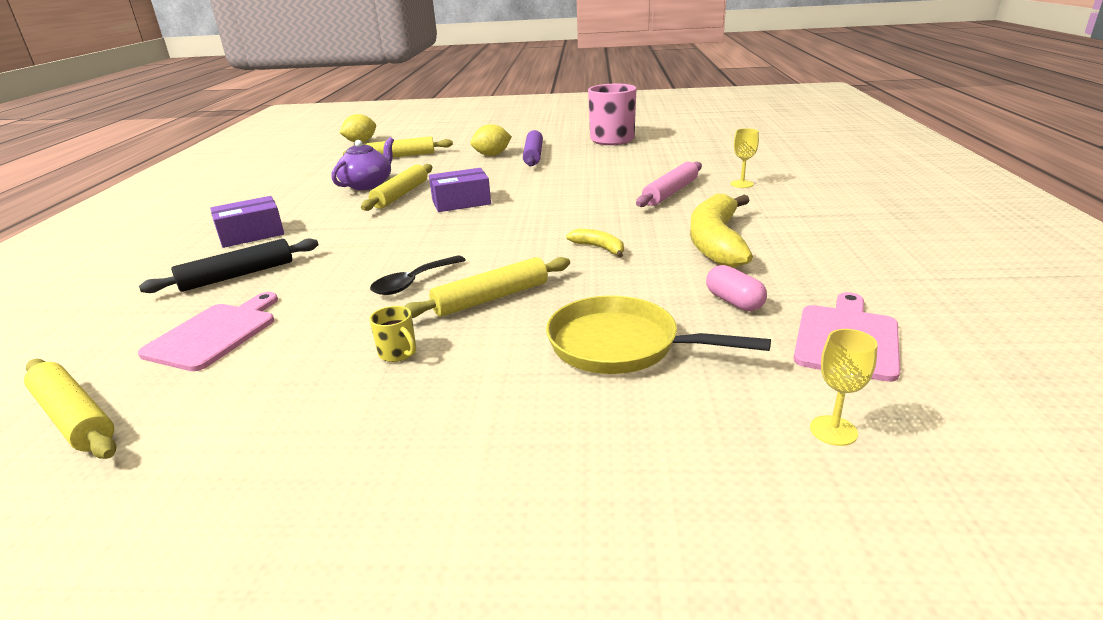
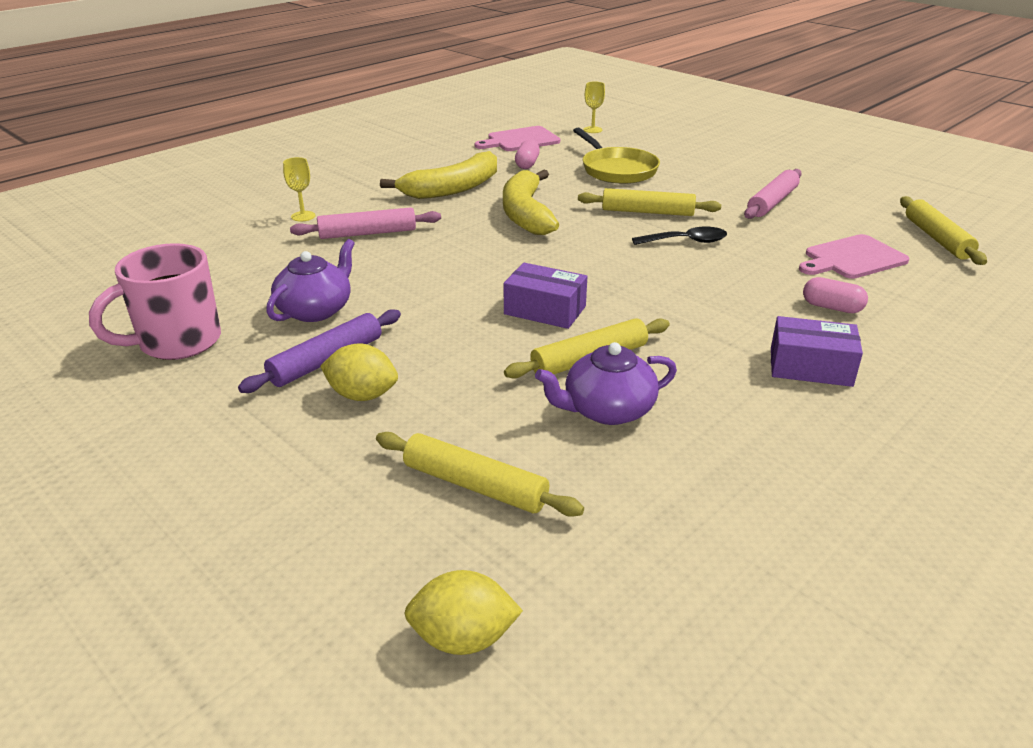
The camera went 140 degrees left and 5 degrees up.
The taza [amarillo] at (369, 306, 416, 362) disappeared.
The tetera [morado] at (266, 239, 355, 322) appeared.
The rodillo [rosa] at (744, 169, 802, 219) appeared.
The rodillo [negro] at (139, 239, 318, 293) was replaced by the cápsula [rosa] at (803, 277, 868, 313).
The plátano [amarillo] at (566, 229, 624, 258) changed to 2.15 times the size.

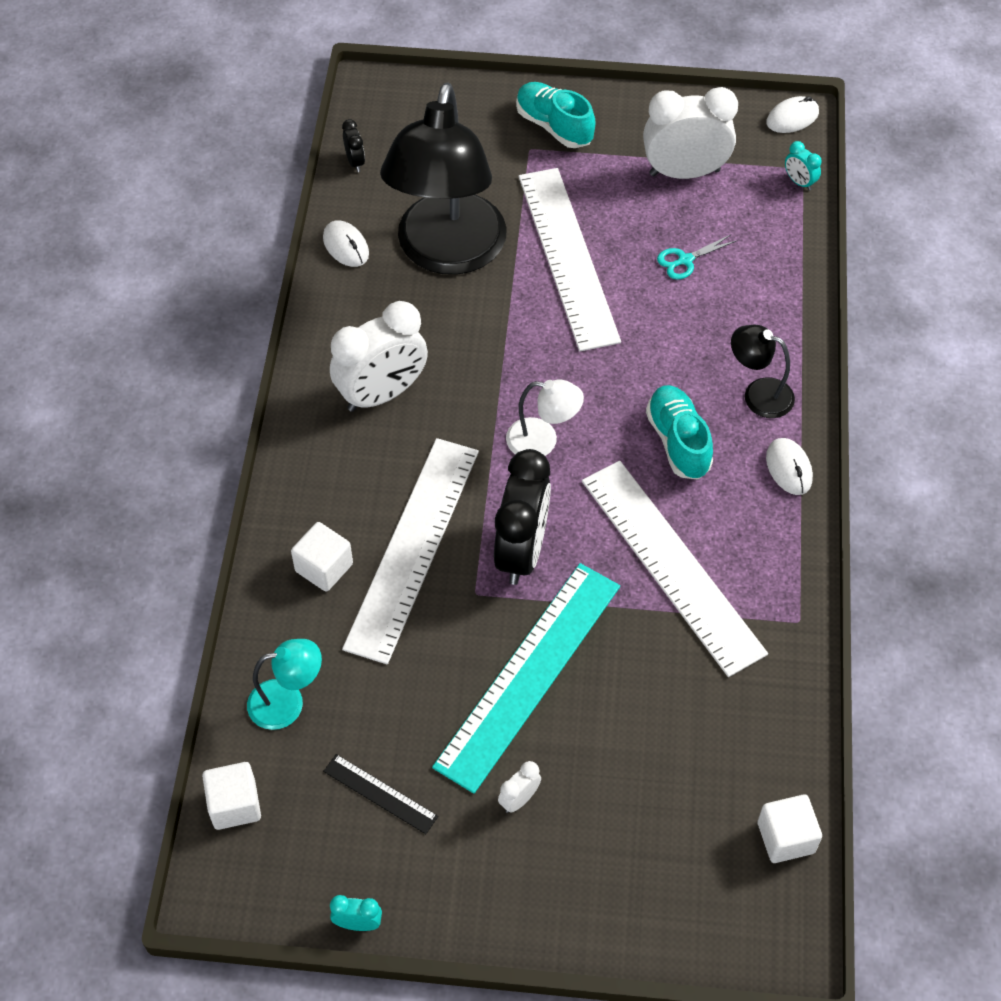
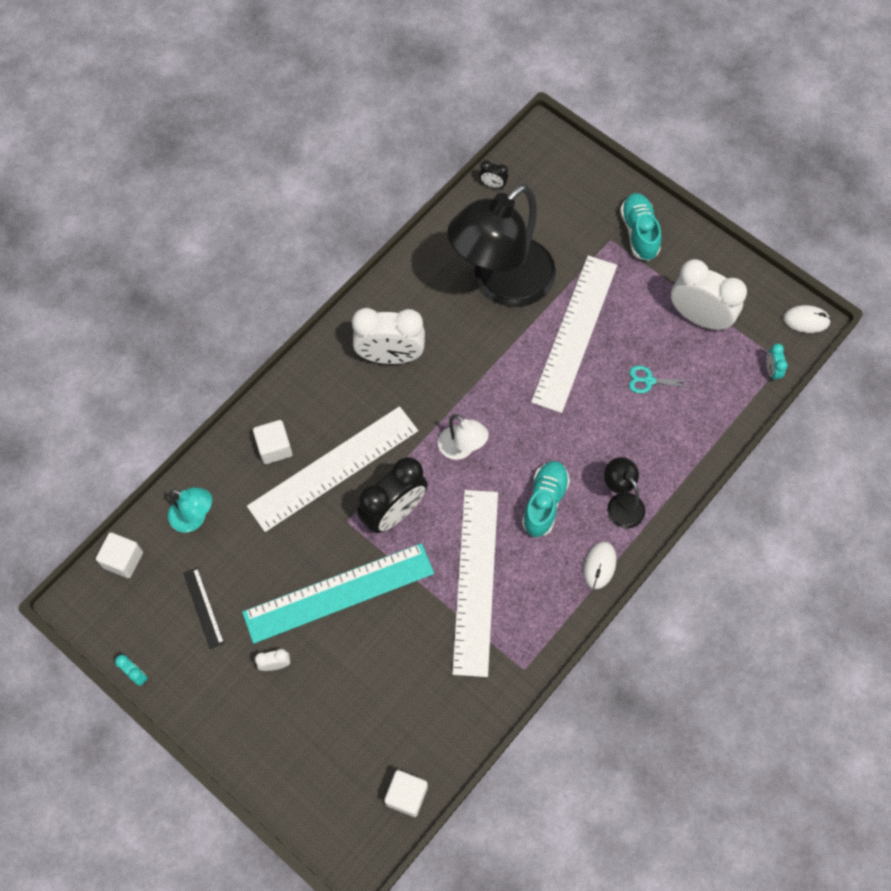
The camera went 35 degrees right and 10 degrees up.
The ratón [blanco] at (323, 221, 369, 267) disappeared.
The despertador [negro] at (342, 119, 365, 172) turned 90 degrees clockwise.

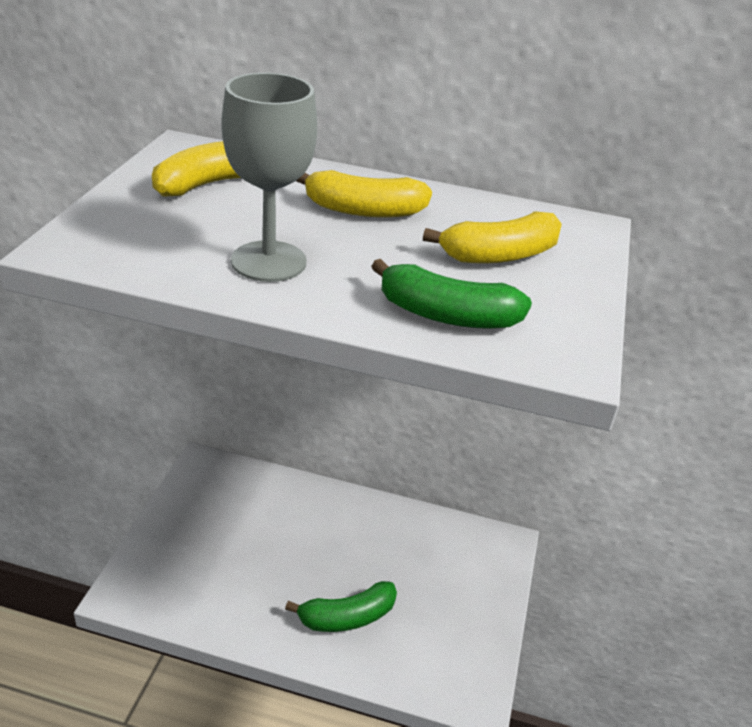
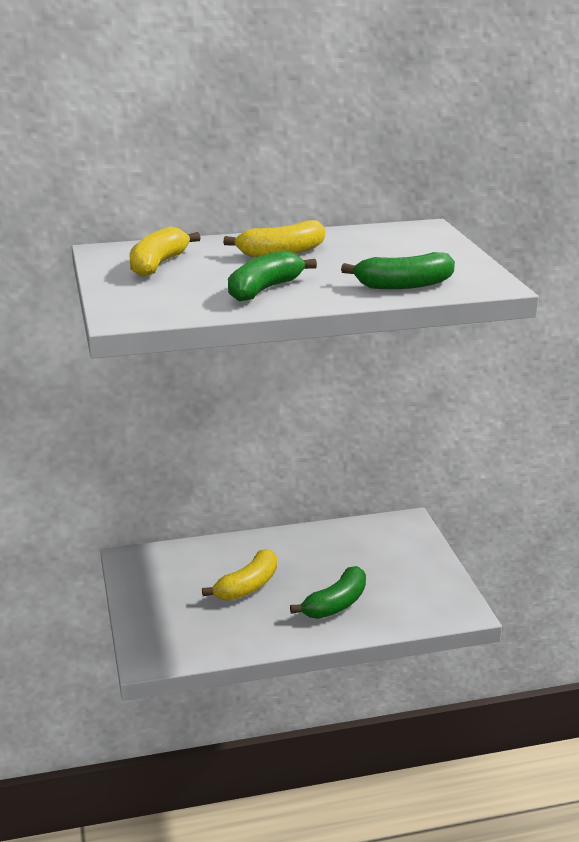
The camera went 25 degrees left and 10 degrees down.
The plátano [amarillo] moved from (423, 211, 562, 264) to (202, 549, 277, 601).
The copa [gris] at (222, 73, 317, 282) was replaced by the plátano [verde] at (228, 250, 317, 302).

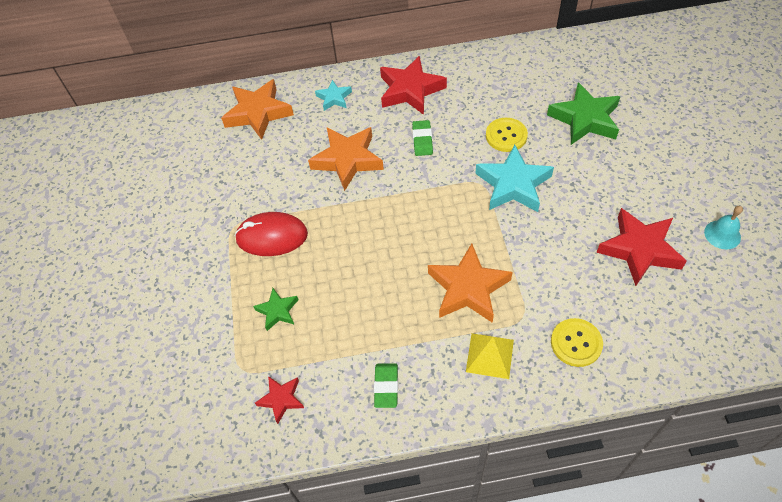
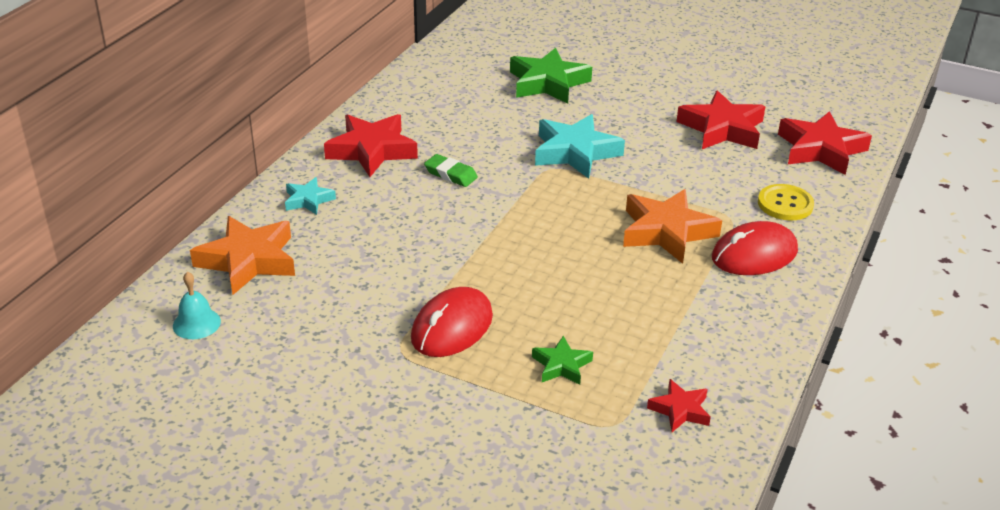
The camera went 60 degrees left and 20 degrees down.
The estrella [naranja] at (308, 127, 384, 191) disappeared.
The goma de borrar [verde] at (374, 363, 398, 408) disappeared.
The botón [amarillo] at (486, 118, 528, 152) disappeared.
The estrella [rojo] at (778, 111, 872, 175) appeared.
The campana [turquesa] moved from (704, 206, 743, 249) to (173, 272, 221, 339).
The pirámide [amarillo] at (466, 333, 514, 379) was replaced by the ratón [rojo] at (712, 221, 798, 275).

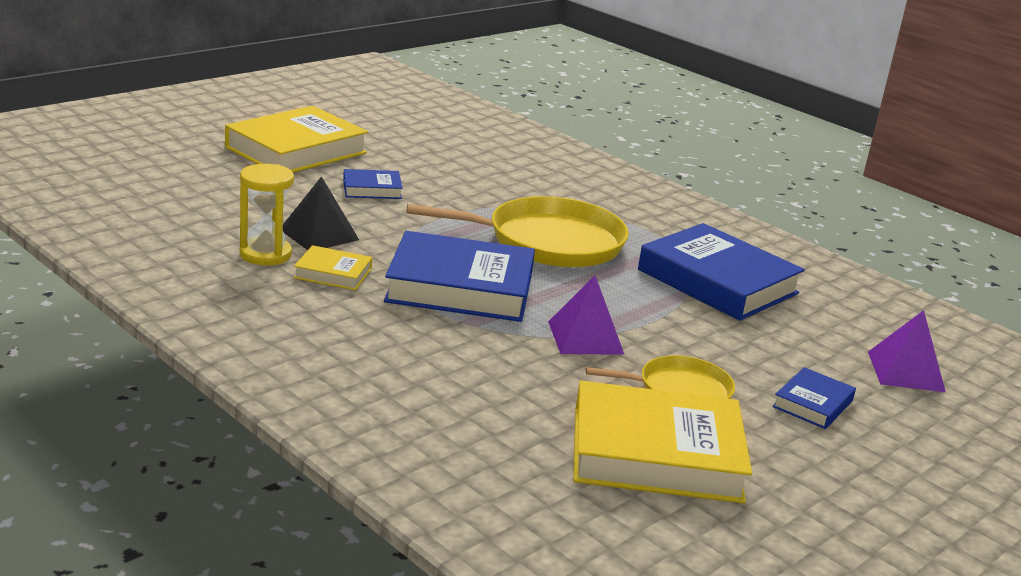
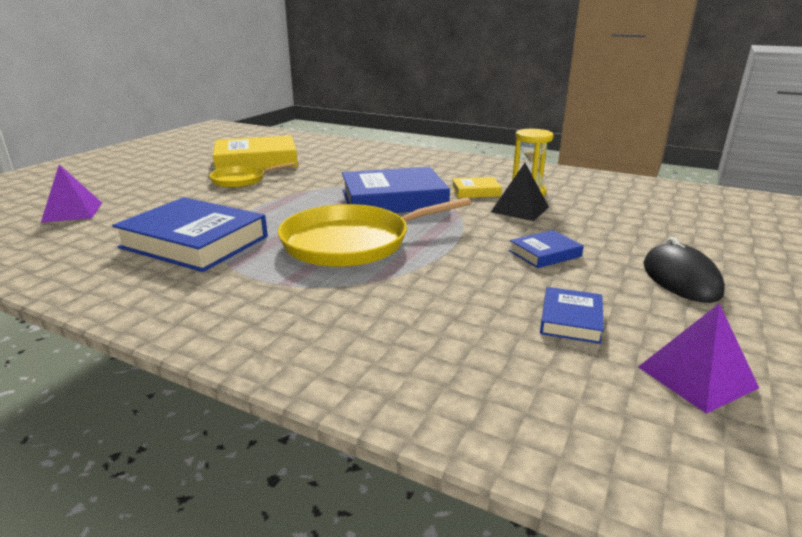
The camera went 165 degrees right and 0 degrees up.
The pirámide [morado] moved from (548, 276, 625, 355) to (638, 303, 759, 414).
The libro [azul] moved from (772, 367, 856, 429) to (540, 287, 604, 344).
The libro [amarillo] at (225, 106, 368, 173) was replaced by the ratón [negro] at (643, 237, 725, 303).

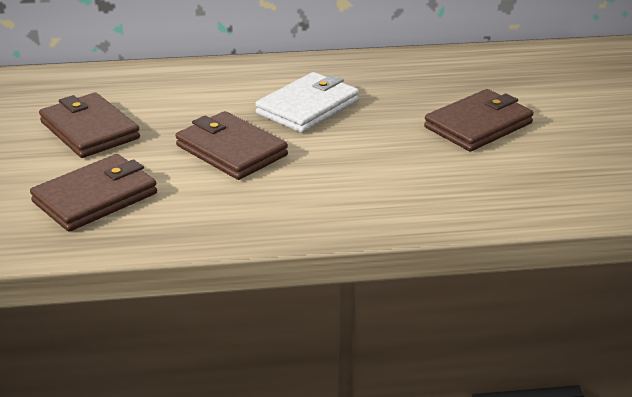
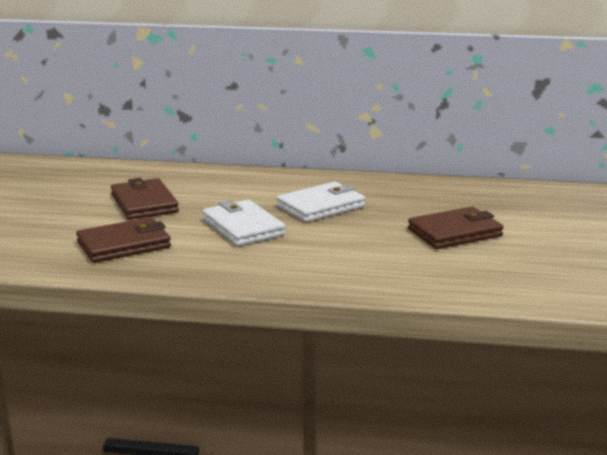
The camera went 15 degrees right and 10 degrees down.
The cartera [marrón] at (175, 111, 288, 180) became the cartera [blanco] at (203, 200, 286, 246).

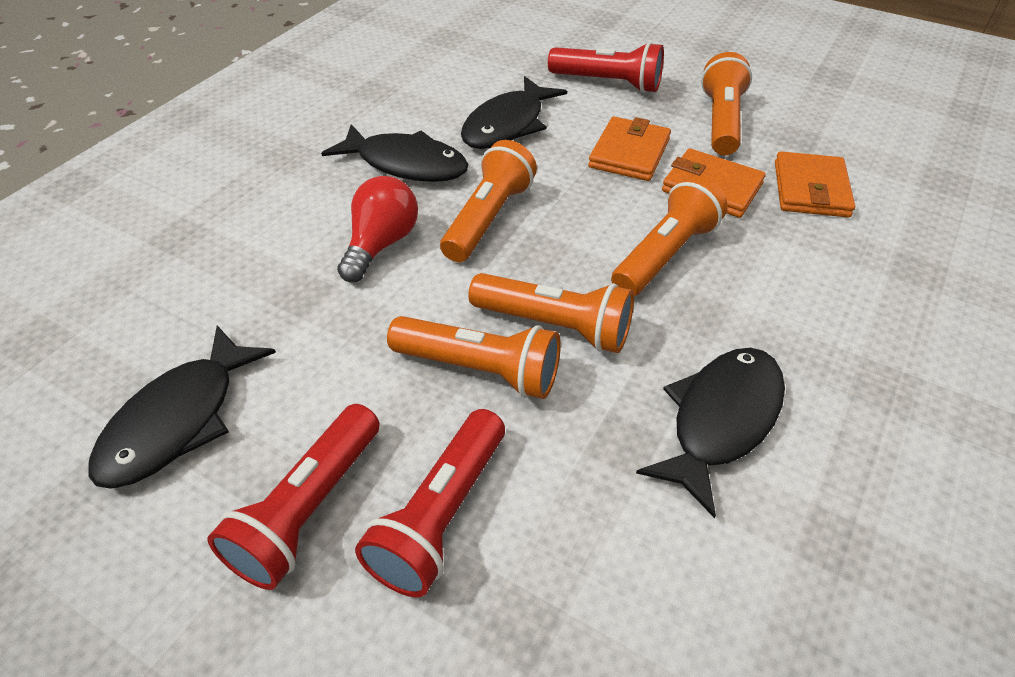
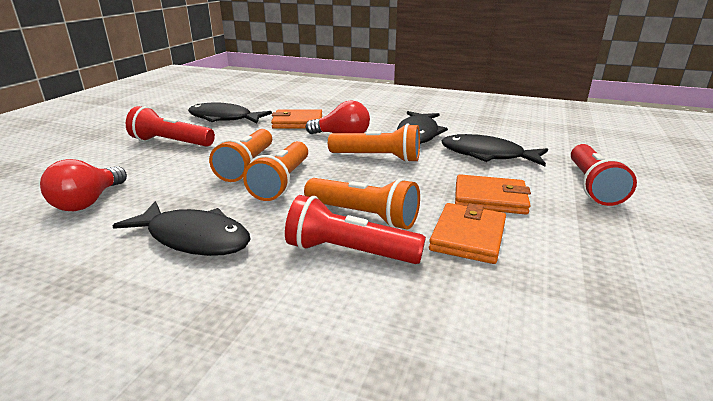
The camera went 80 degrees right and 20 degrees down.
The lámpara de mano [naranja] at (701, 52, 752, 155) disappeared.
The bombilla [rojo] at (40, 159, 127, 211) appeared.
The lámpara de mano [rojo] moved from (355, 409, 505, 597) to (285, 195, 426, 264).
The cartera [naranja] moved from (775, 151, 855, 217) to (271, 109, 322, 129).

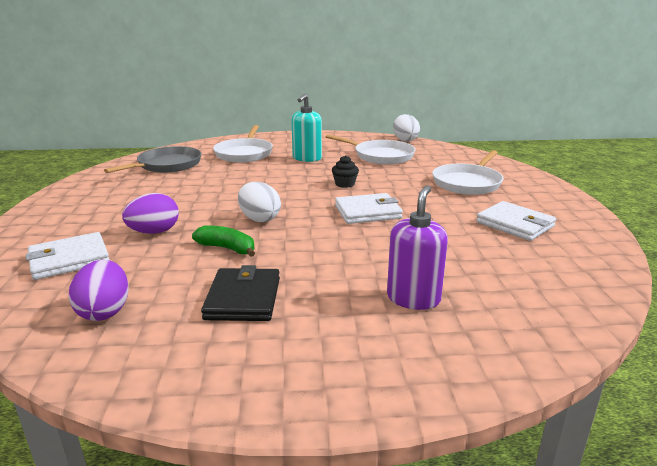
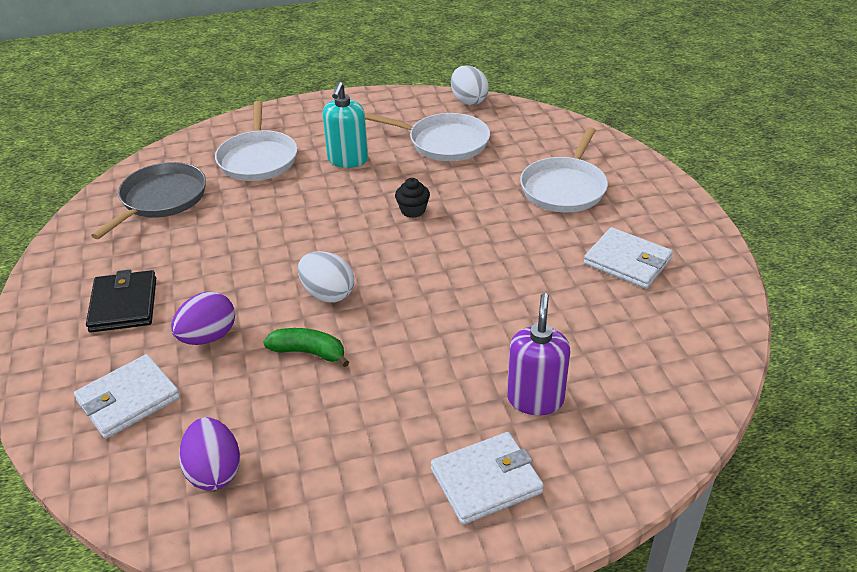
The camera went 10 degrees left and 15 degrees up.
The cartera [negro] moved from (201, 265, 280, 321) to (86, 270, 156, 332).
The cartera [blanco] moved from (335, 193, 403, 224) to (431, 432, 544, 525).

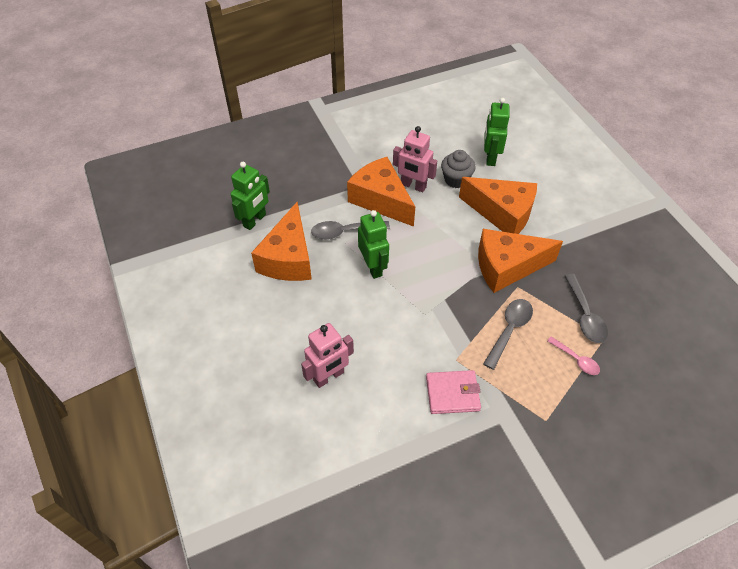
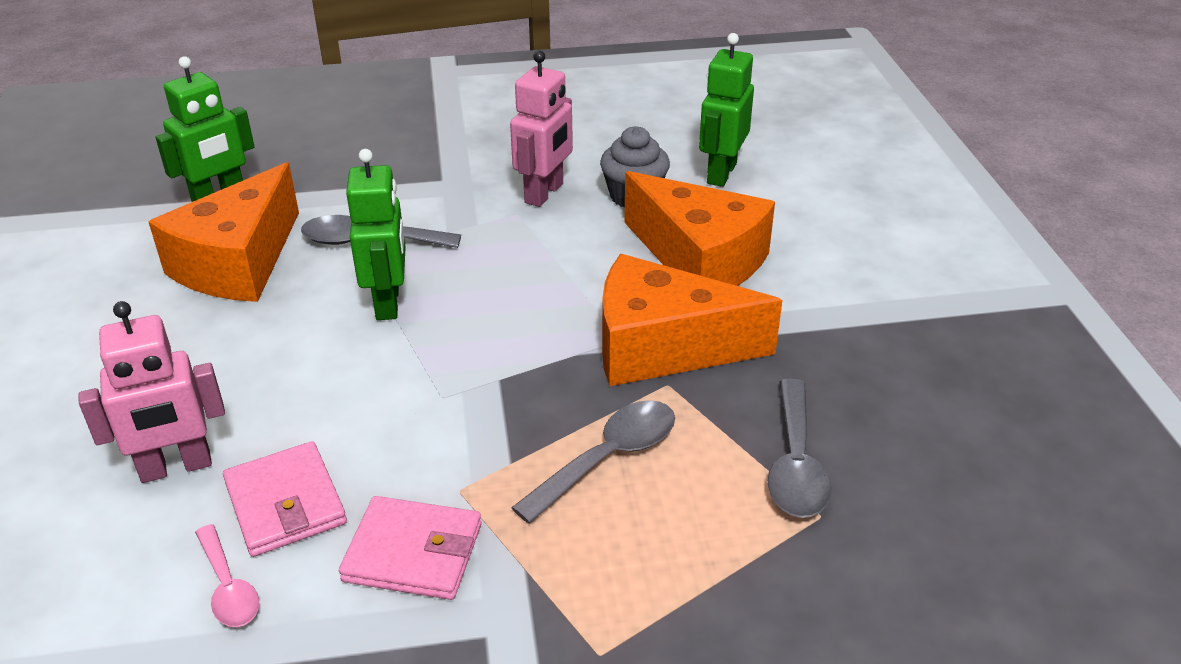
The camera went 15 degrees right and 15 degrees down.
The queso [naranja] at (347, 157, 415, 227) disappeared.
The cartera [rosa] at (223, 441, 347, 557) appeared.
The cuchara [rosa] moved from (547, 337, 600, 375) to (195, 524, 259, 627).
The robot [rosa] at (393, 126, 437, 192) turned 105 degrees counterclockwise.

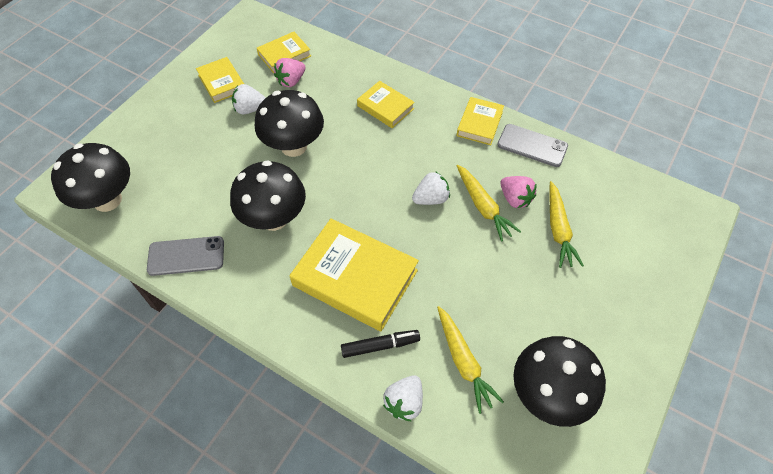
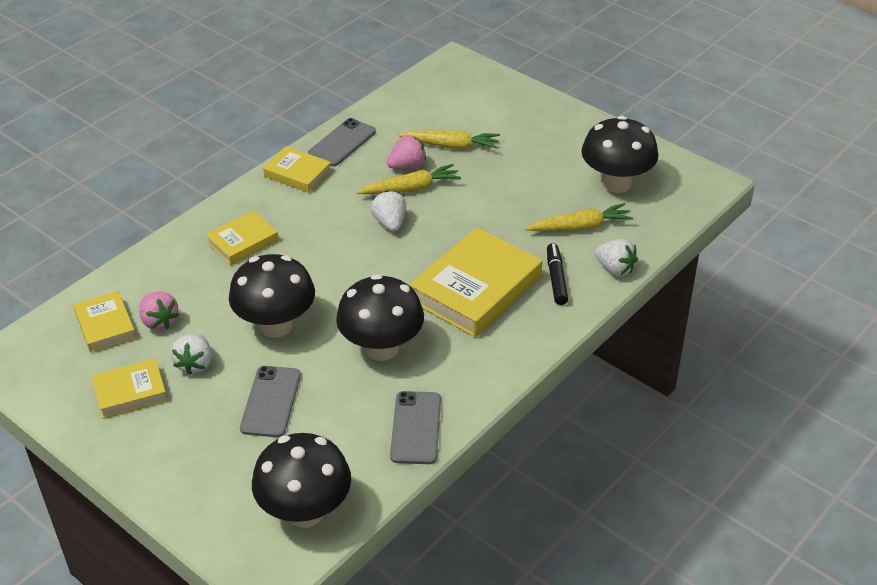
The camera went 80 degrees left and 15 degrees down.
The móvil [gris] at (240, 366, 301, 437) appeared.

